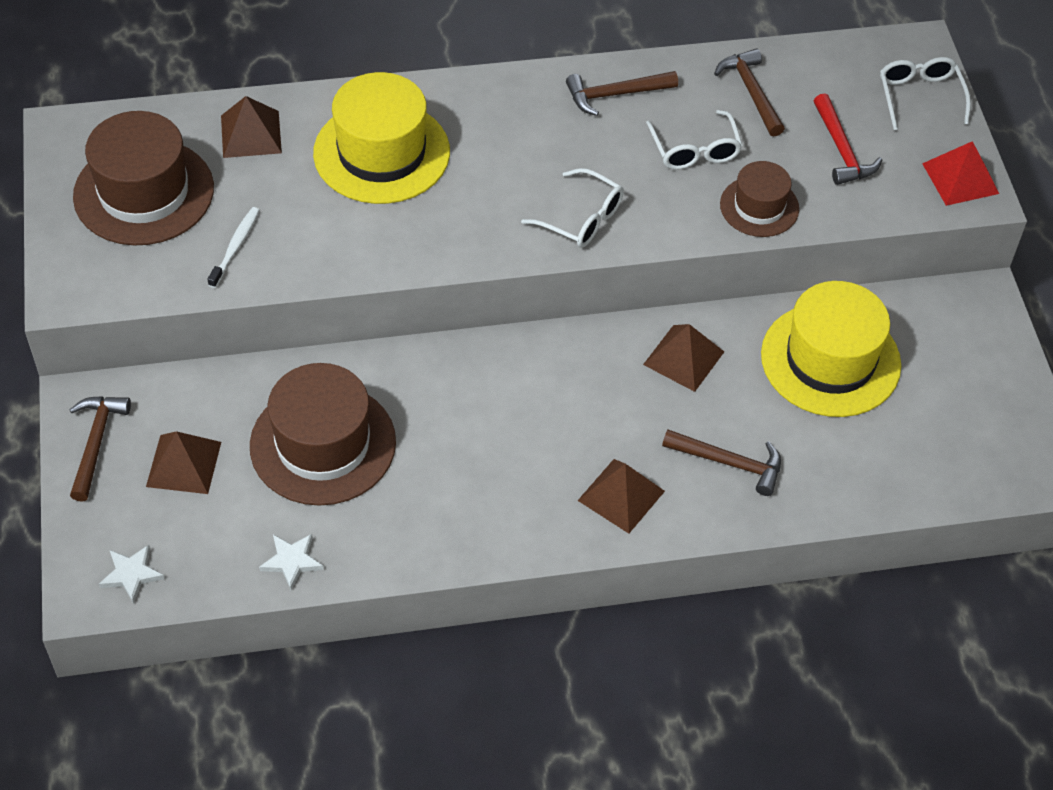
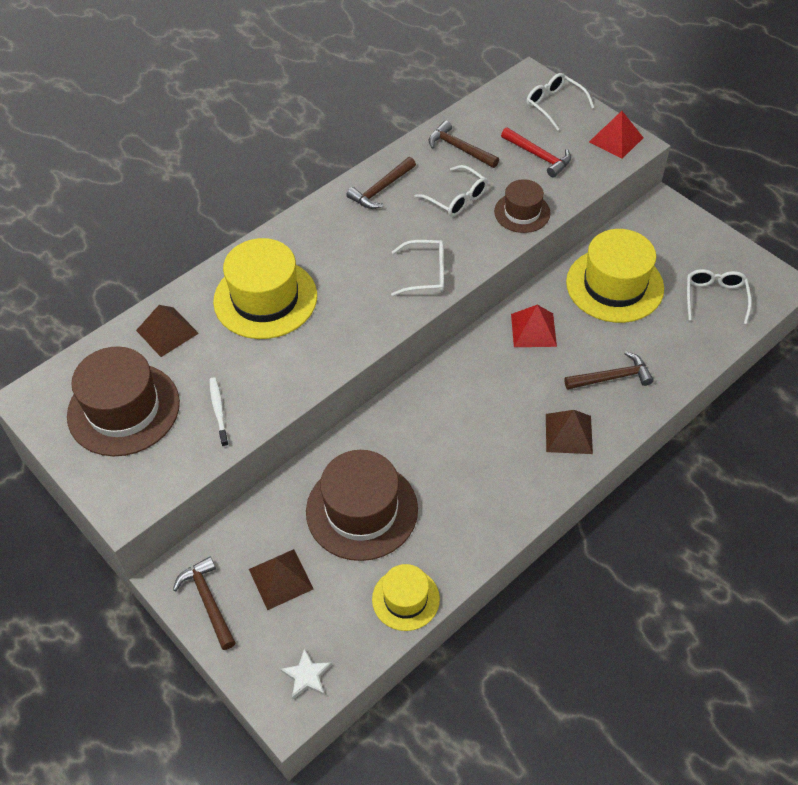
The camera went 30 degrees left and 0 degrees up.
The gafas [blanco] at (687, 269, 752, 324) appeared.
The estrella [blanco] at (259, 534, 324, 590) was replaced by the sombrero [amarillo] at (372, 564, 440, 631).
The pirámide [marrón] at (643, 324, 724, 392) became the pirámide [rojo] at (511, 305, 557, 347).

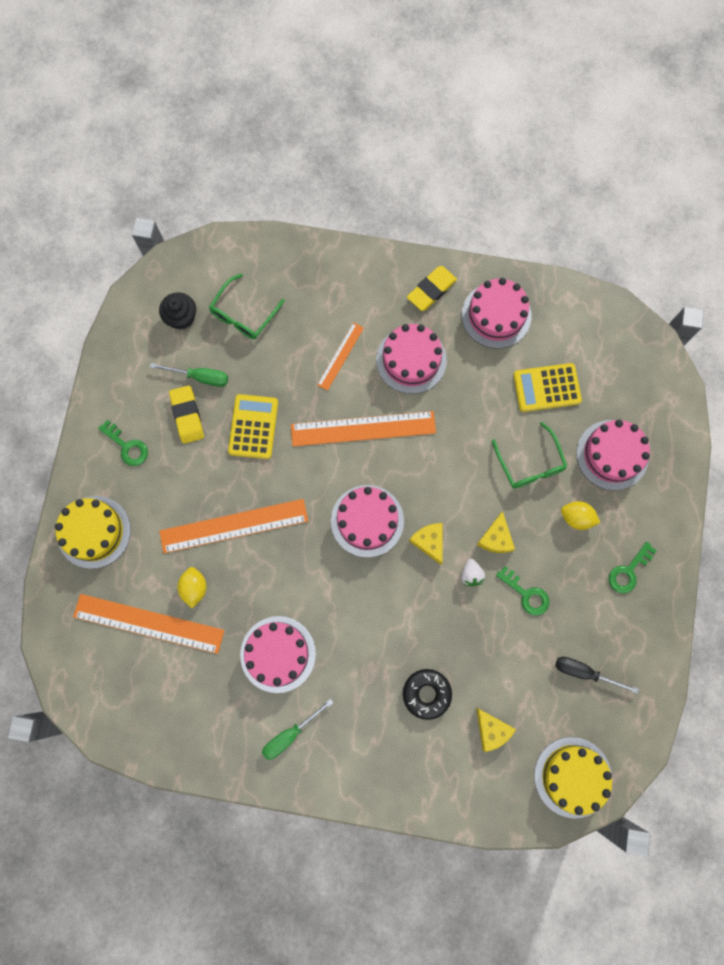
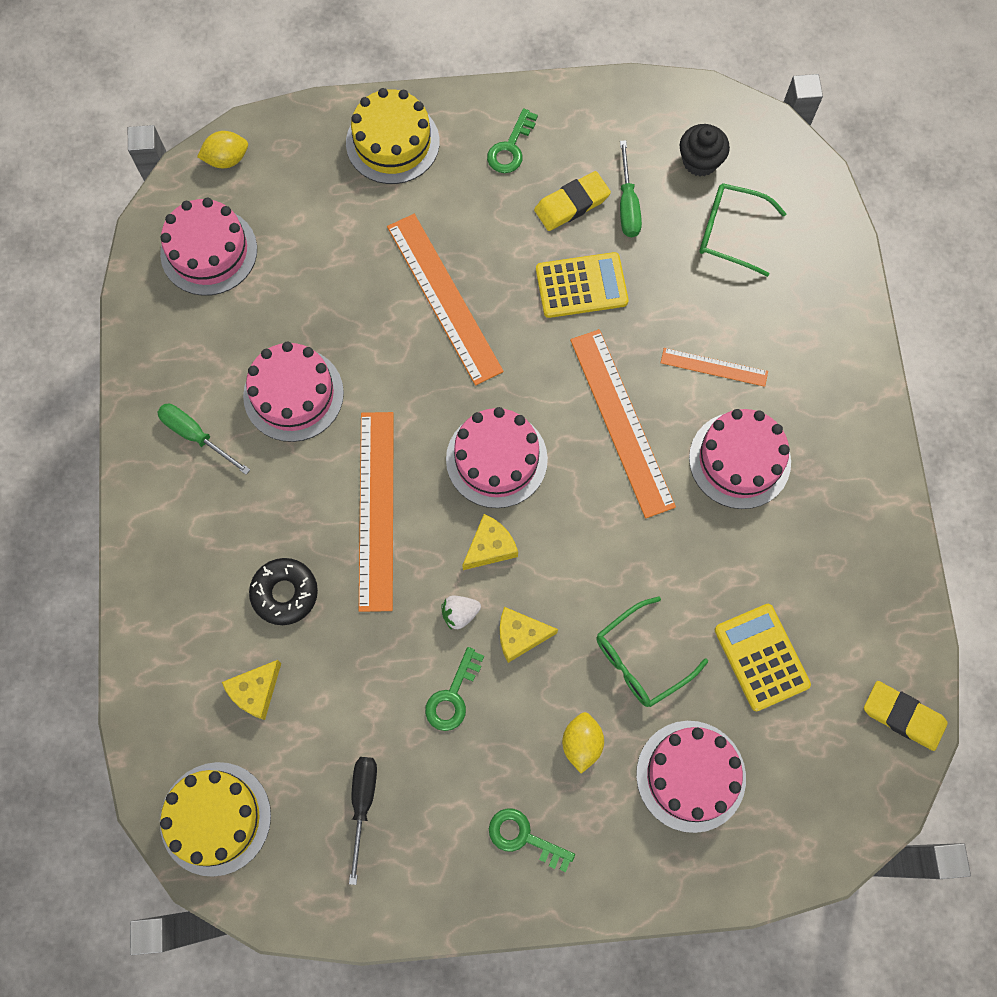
The camera went 75 degrees right and 5 degrees down.
The regla [naranja] moved from (73, 594, 224, 654) to (359, 412, 394, 612).
The limón [amarillo] moved from (177, 567, 207, 608) to (197, 131, 248, 168).
The goma de borrar [amarillo] moved from (407, 266, 457, 311) to (864, 681, 948, 751).
The tarta [rosa] moved from (462, 278, 531, 349) to (160, 198, 257, 296).

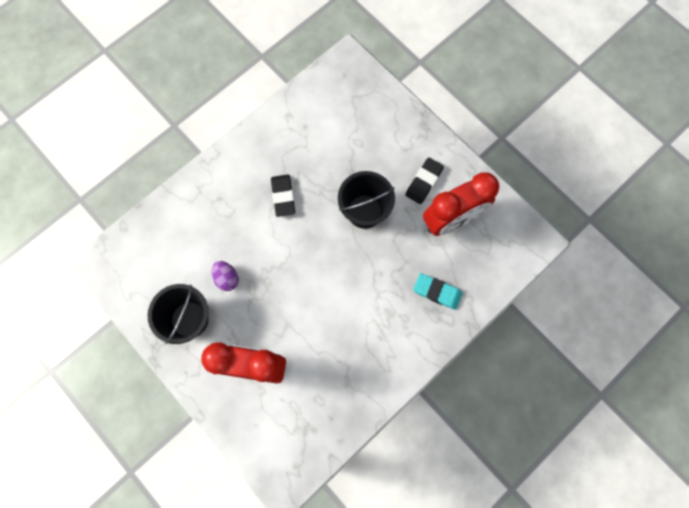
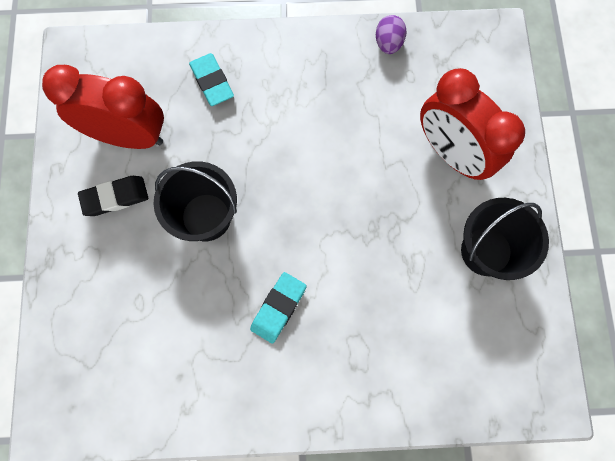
The camera went 140 degrees left and 0 degrees up.
The huevo [morado] moved from (212, 261, 239, 291) to (376, 15, 407, 54).
The goma de borrar [negro] at (271, 174, 295, 217) became the goma de borrar [turquesa] at (250, 272, 307, 344).

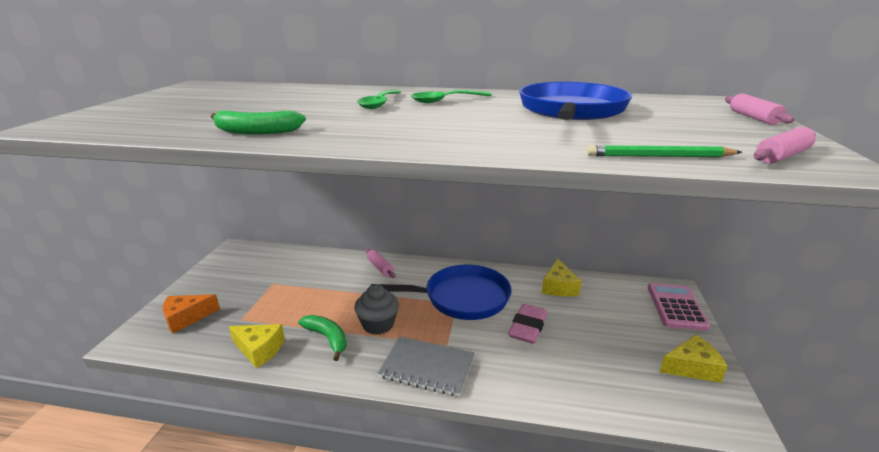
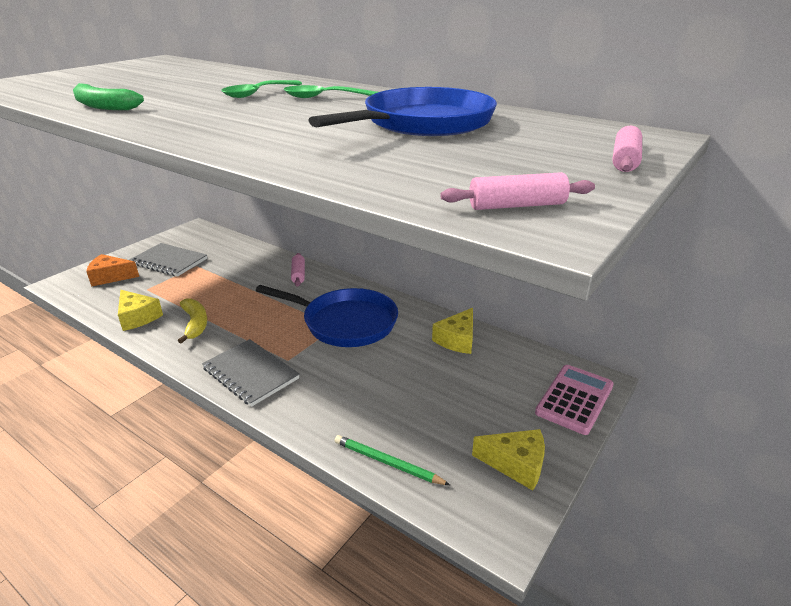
The camera went 25 degrees right and 5 degrees up.
The magdalena [gris] at (354, 284, 399, 335) disappeared.
The goma de borrar [rosa] at (508, 304, 547, 344) disappeared.
The cuaderno [gris] at (129, 243, 207, 277) appeared.
The lápiz [verde] moved from (586, 145, 742, 157) to (334, 435, 450, 485).
The plátano [verde] at (298, 315, 347, 361) became the plátano [amarillo] at (178, 298, 207, 344).

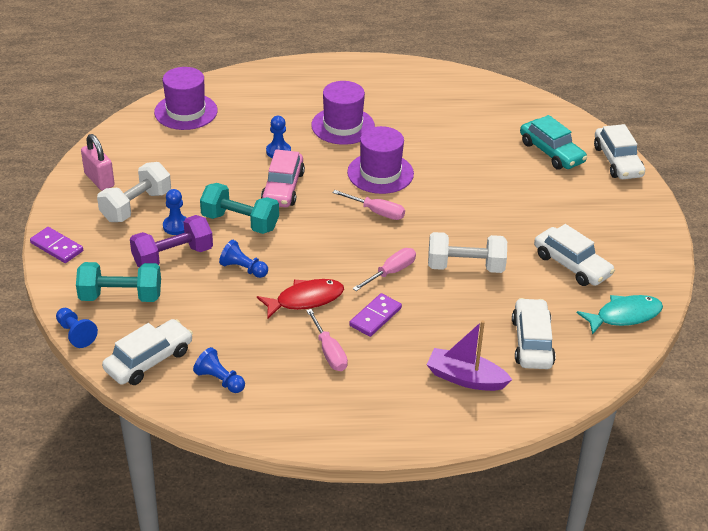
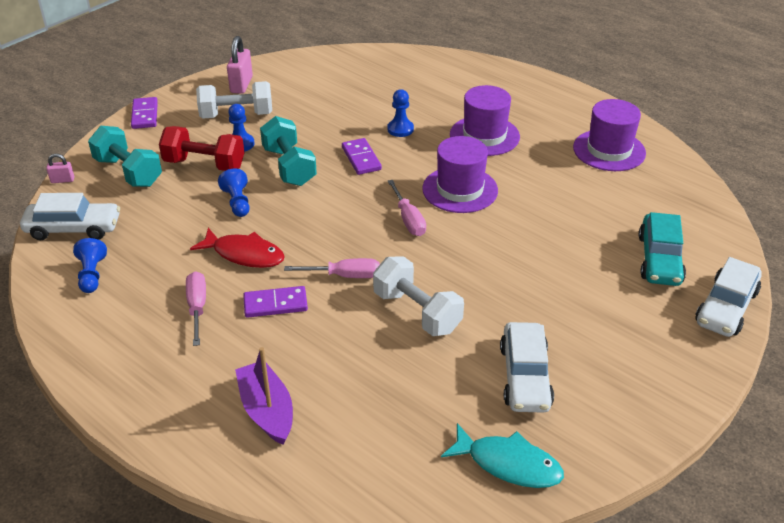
The camera went 45 degrees right and 0 degrees up.
The coche [blanco] at (512, 298, 556, 369) disappeared.
The sombrero [morado] moved from (154, 67, 218, 130) to (573, 99, 646, 171).
The peón [azul] at (56, 308, 98, 348) was replaced by the candado [rosa] at (46, 154, 74, 183).
The coche [rosa] at (261, 149, 305, 207) was replaced by the ficha de dominó [morado] at (342, 138, 382, 175).
The mancuerna [morado] at (130, 215, 213, 268) became the mancuerna [rojo] at (159, 126, 244, 171).
The destornillador [rosa] at (306, 309, 348, 371) turned 150 degrees clockwise.

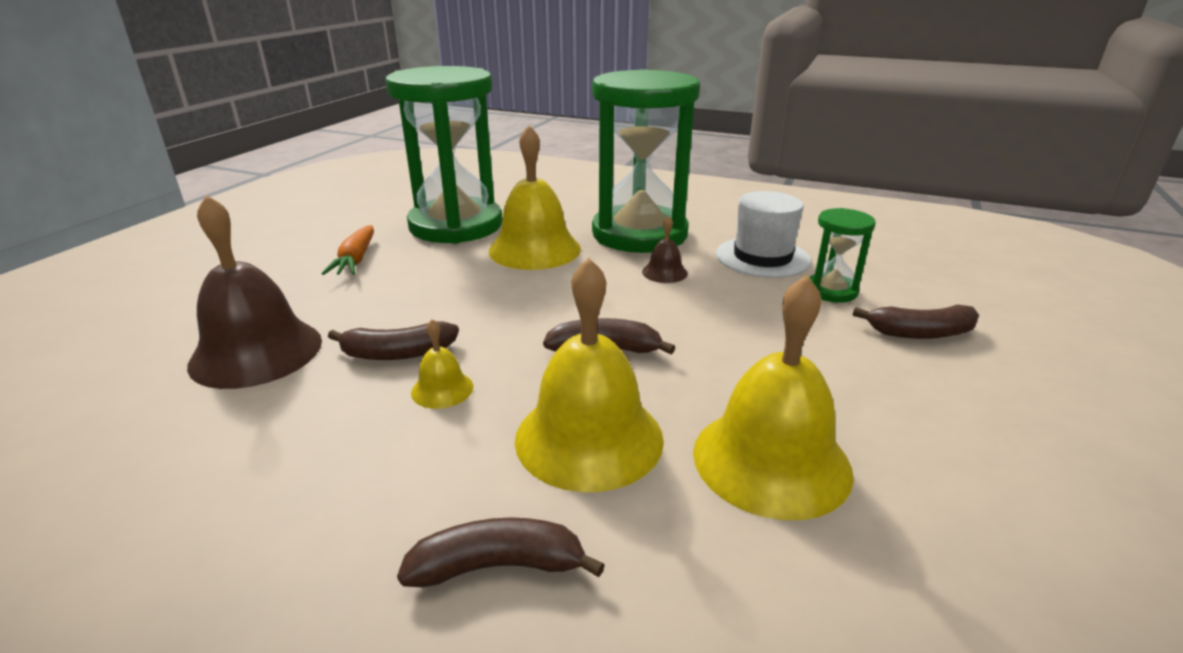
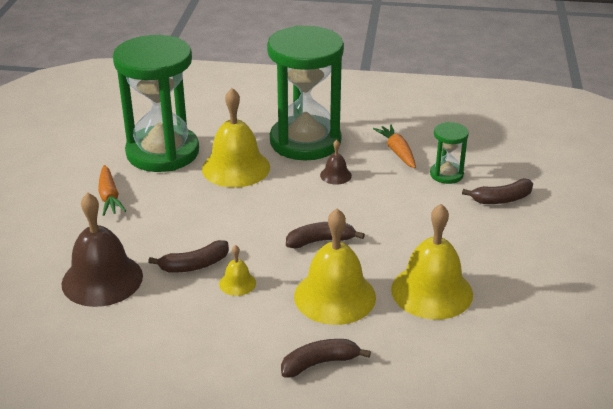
The camera went 15 degrees left and 5 degrees up.
The sombrero [blanco] at (716, 191, 811, 278) was replaced by the zanahoria [naranja] at (373, 124, 416, 168).

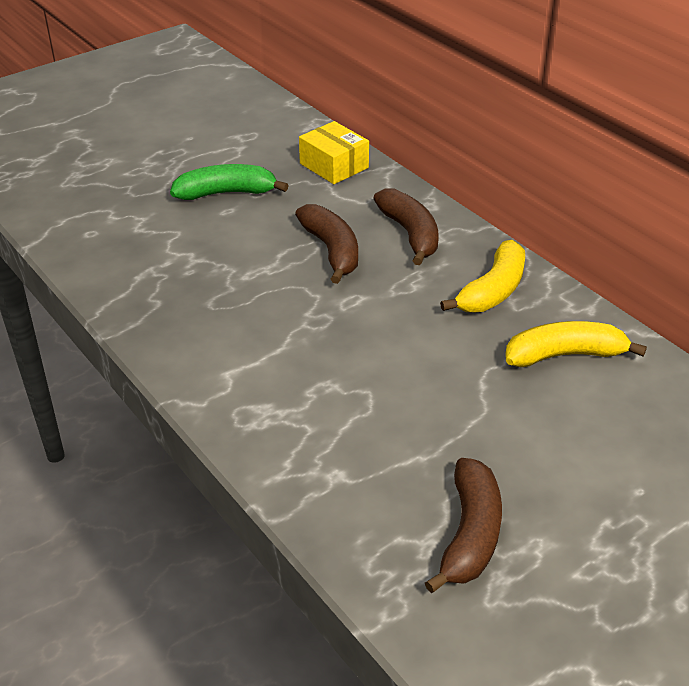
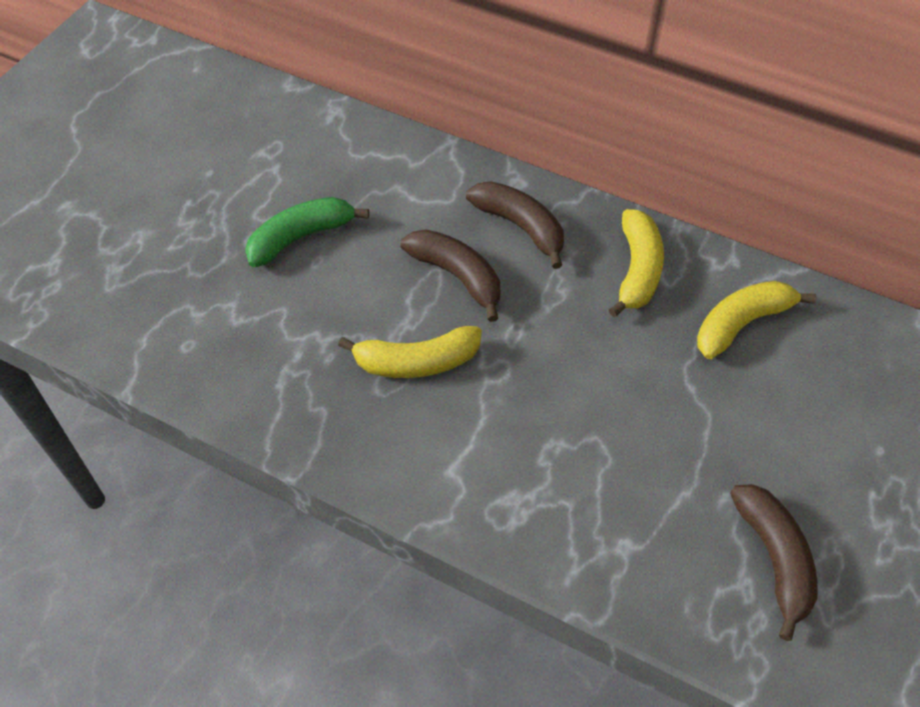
The camera went 25 degrees left and 15 degrees up.
The caja [amarillo] at (299, 121, 369, 184) disappeared.
The plátano [amarillo] at (338, 326, 482, 378) appeared.

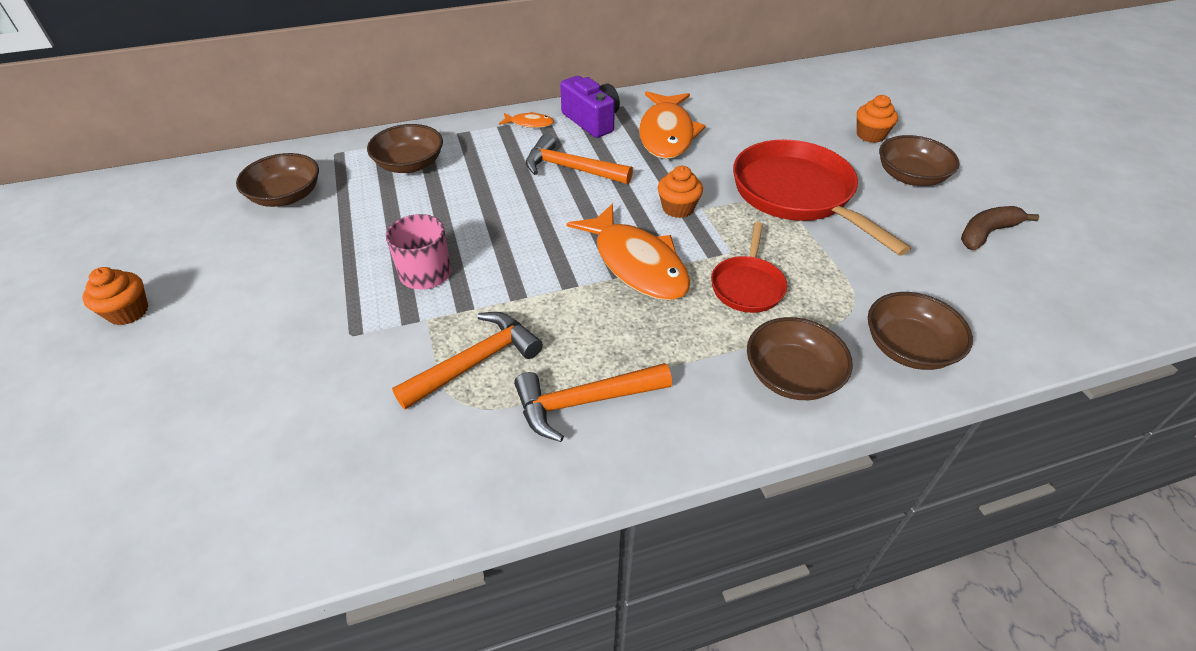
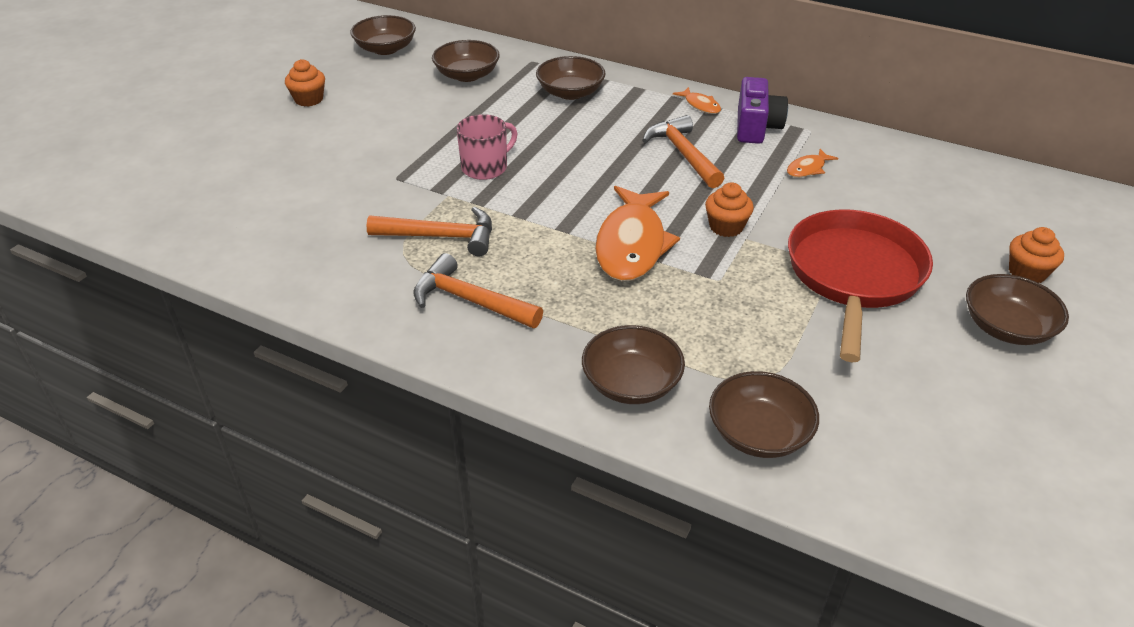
The camera went 45 degrees right and 5 degrees down.
The sartén [rojo] at (711, 222, 787, 313) disappeared.
The plátano [marrón] at (961, 206, 1039, 250) disappeared.
The cuenco [marrón] at (350, 15, 416, 55) appeared.
The pez [naranja] at (639, 91, 706, 159) changed to 0.45 times the size.

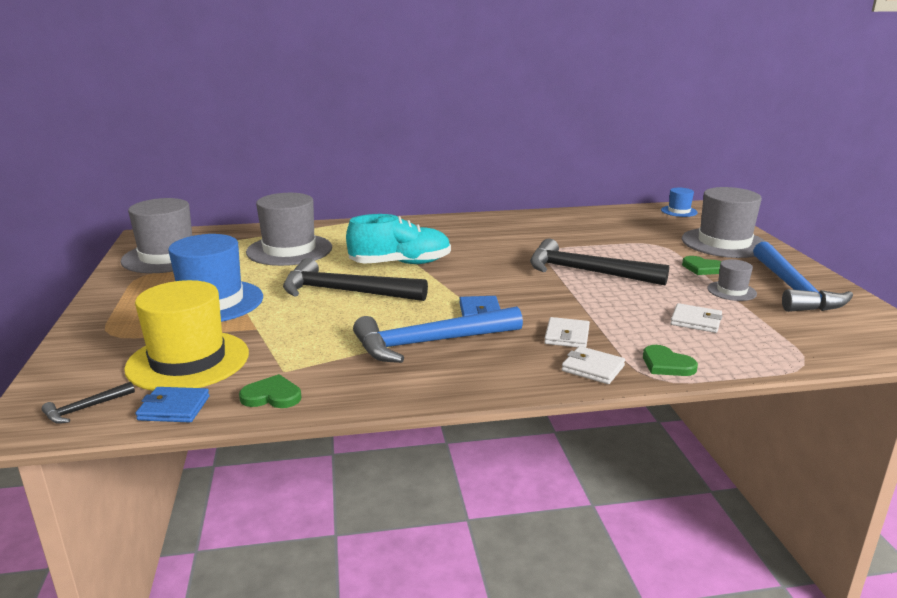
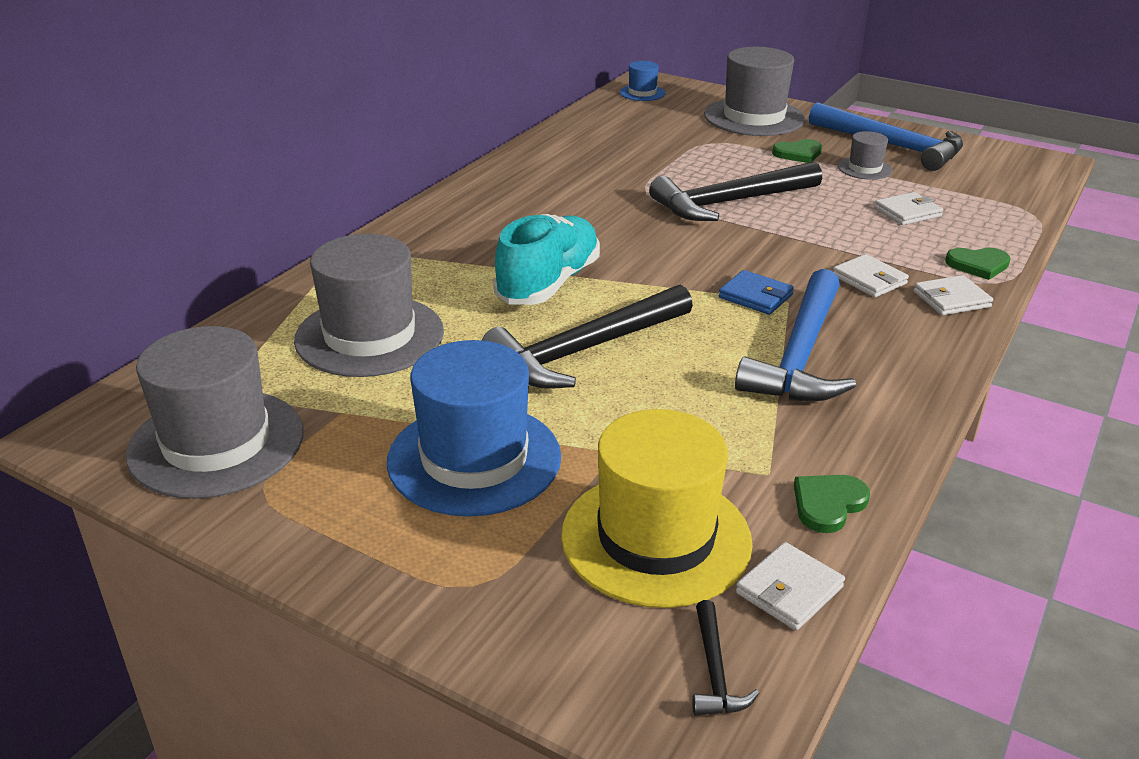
The camera went 50 degrees left and 10 degrees up.
The cartera [azul] at (136, 387, 209, 422) became the cartera [blanco] at (736, 542, 845, 631).

